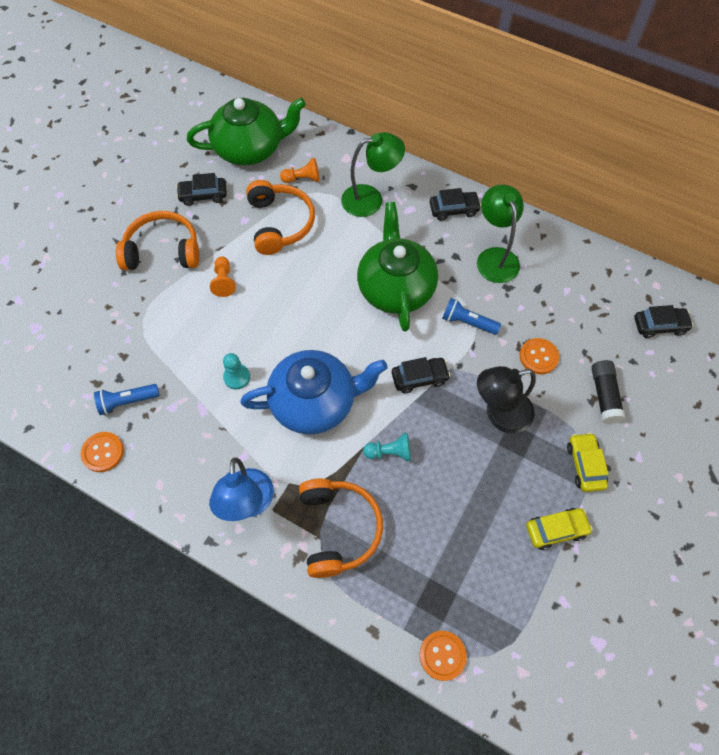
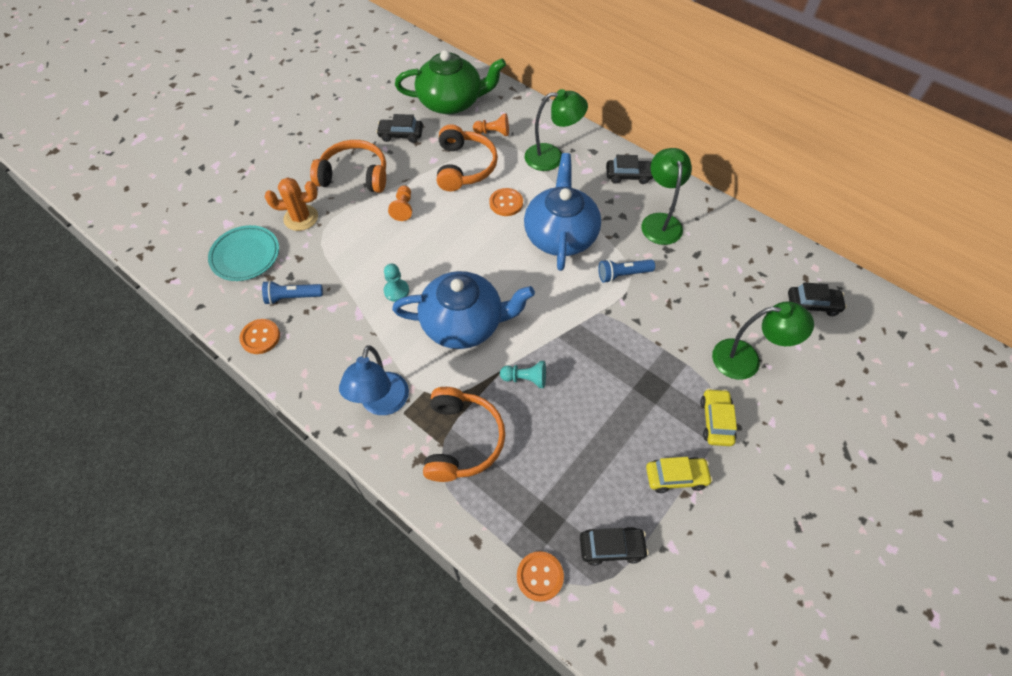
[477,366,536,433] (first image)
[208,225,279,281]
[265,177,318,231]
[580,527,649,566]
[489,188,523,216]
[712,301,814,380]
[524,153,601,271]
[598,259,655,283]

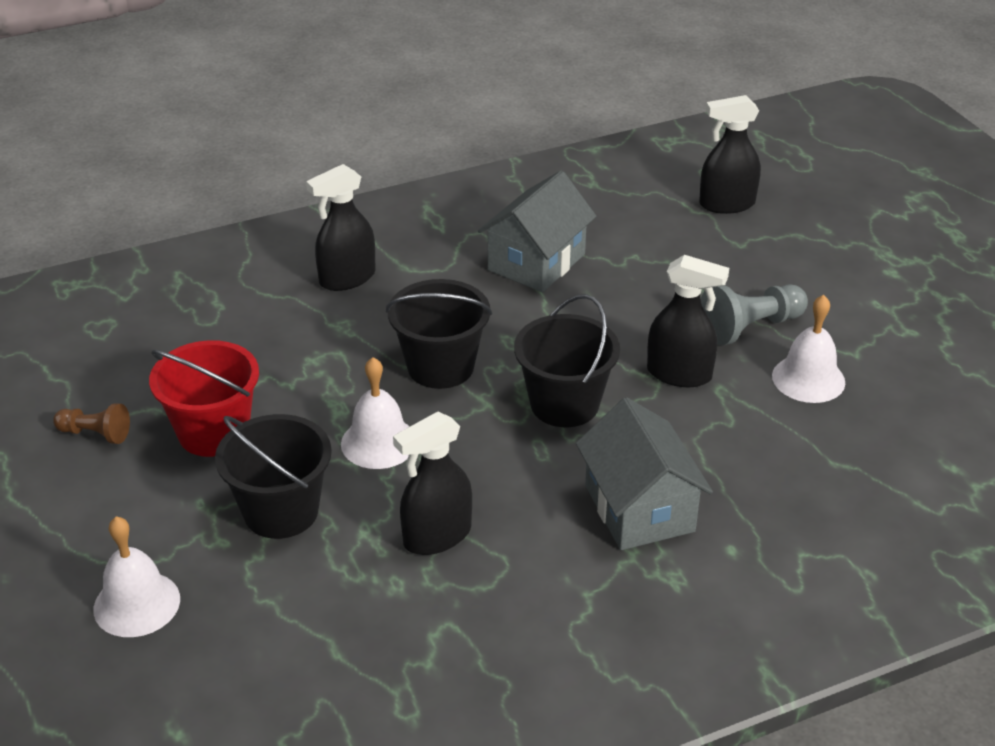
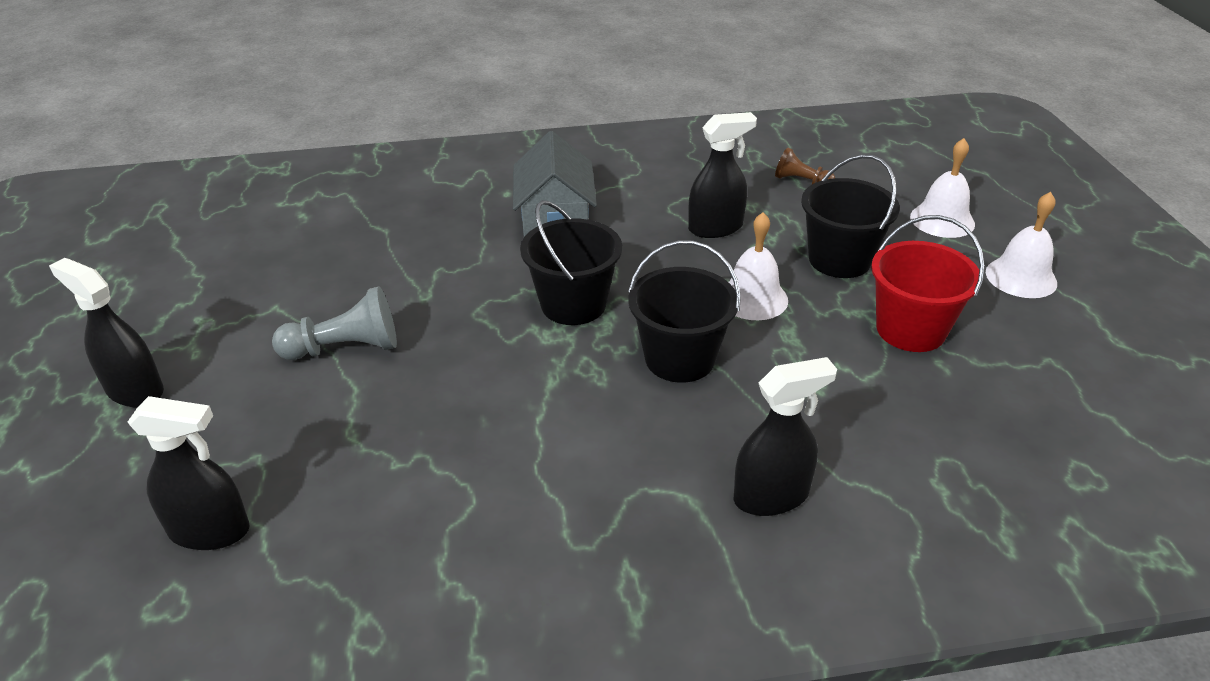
[478,170,597,292] (first image)
[775,148,835,184]
[49,258,164,407]
[986,192,1057,298]

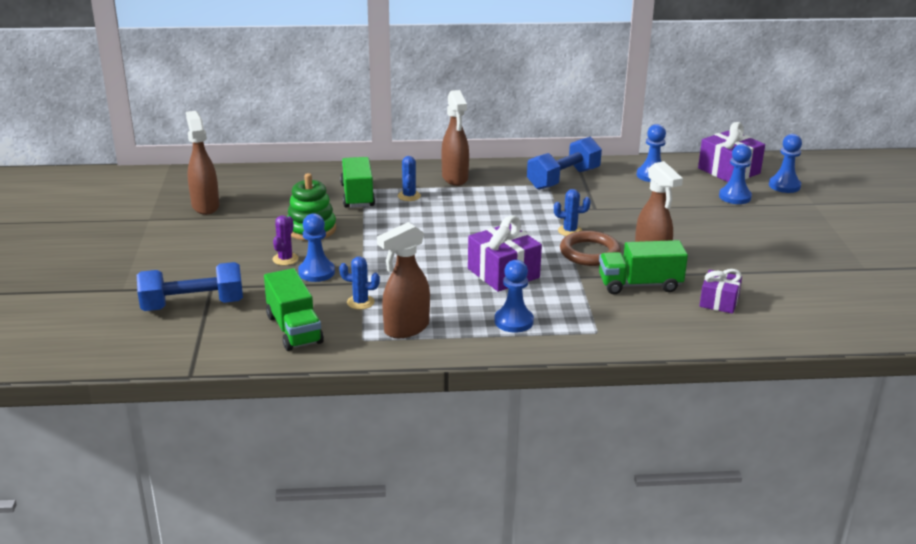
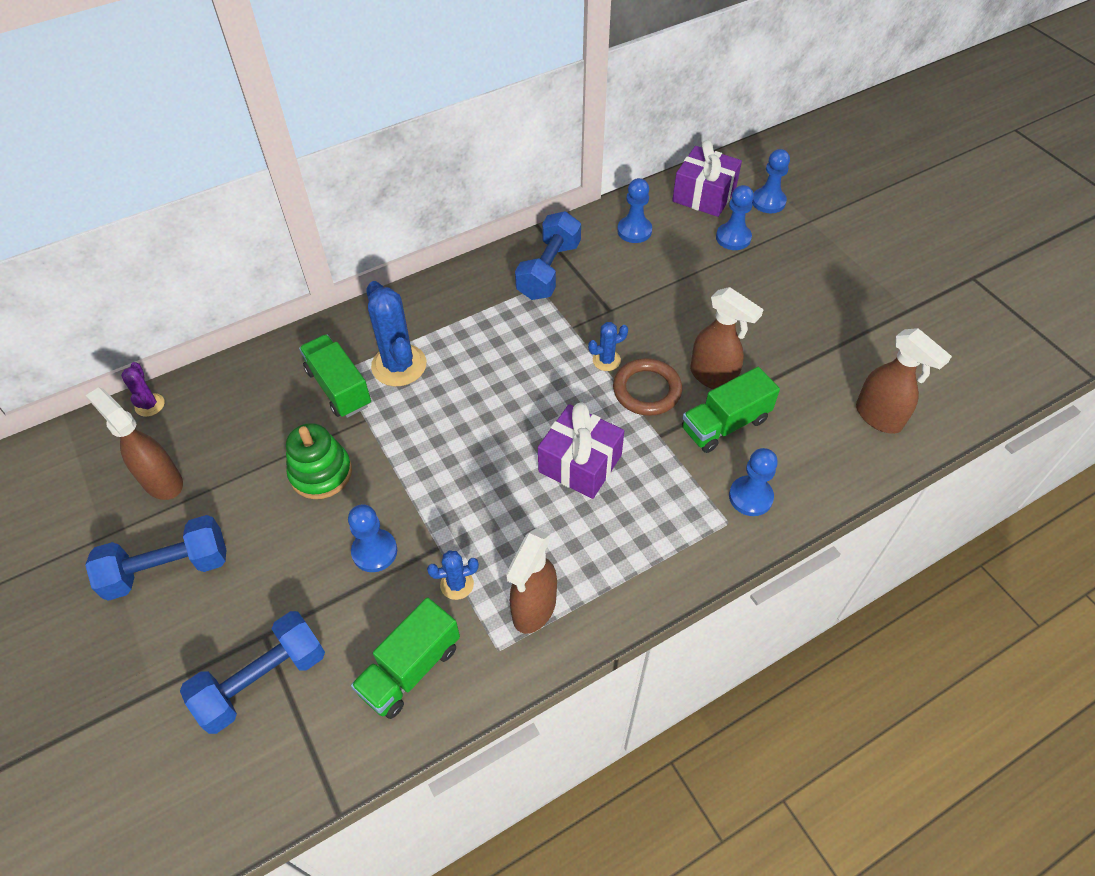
[699,269,742,314] (first image)
[85,515,226,601]
[121,362,165,417]
[856,328,952,434]
[729,448,778,516]
[351,597,460,719]
[366,281,426,386]

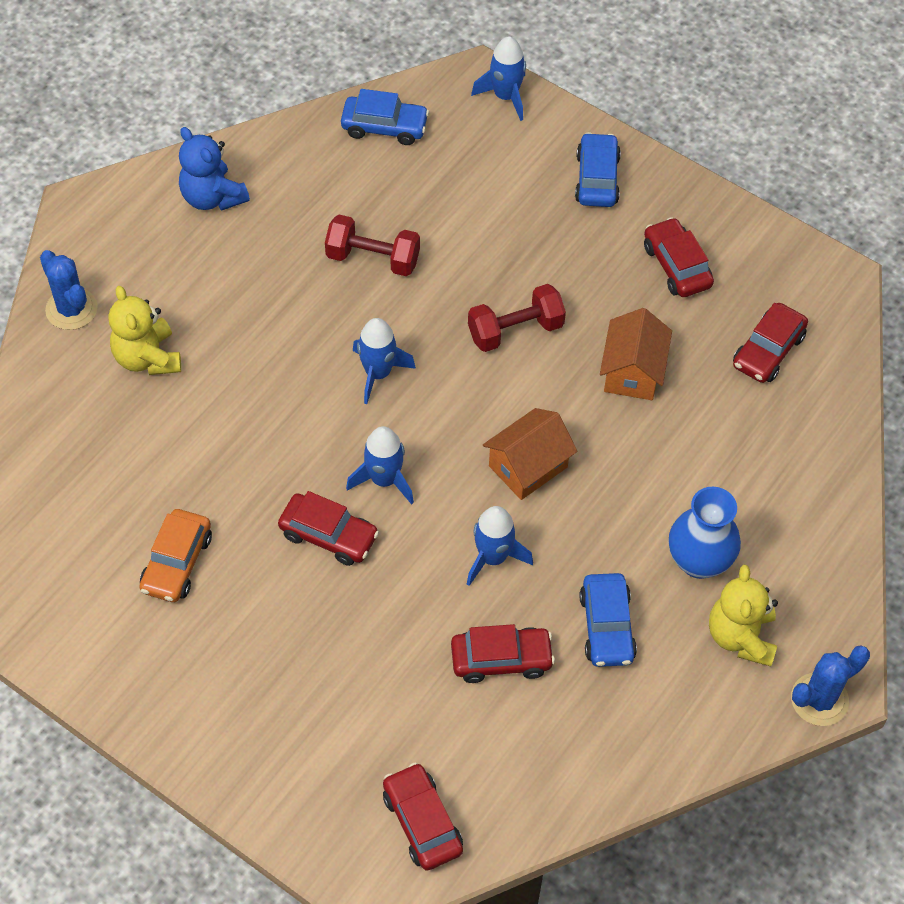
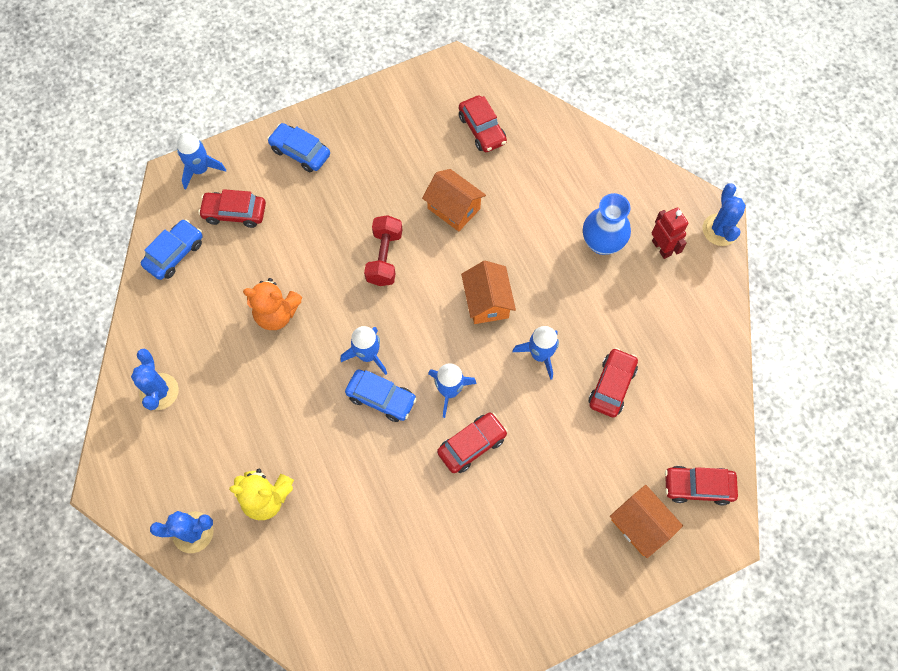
[139,509,212,602] (first image)
[610,485,683,558]
[345,369,417,422]
[198,189,266,228]
[131,349,179,410]
[243,278,302,330]
[652,207,688,259]

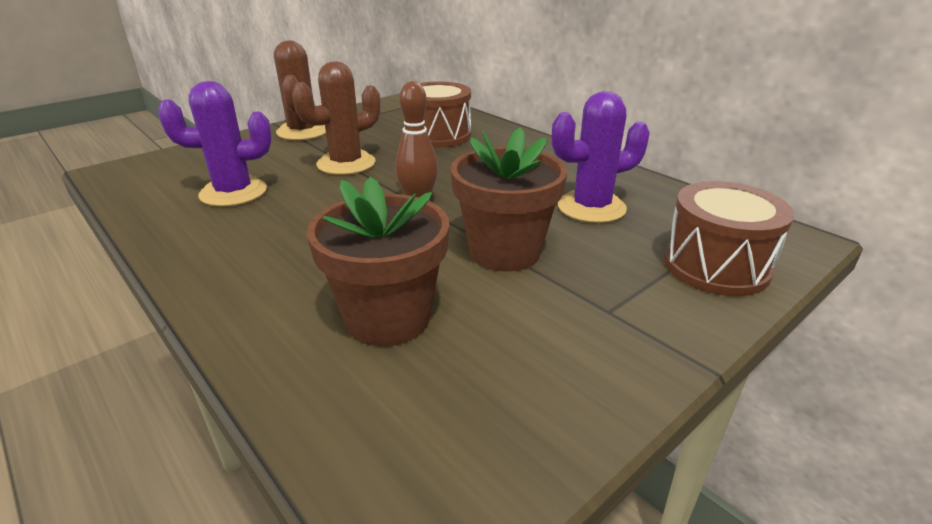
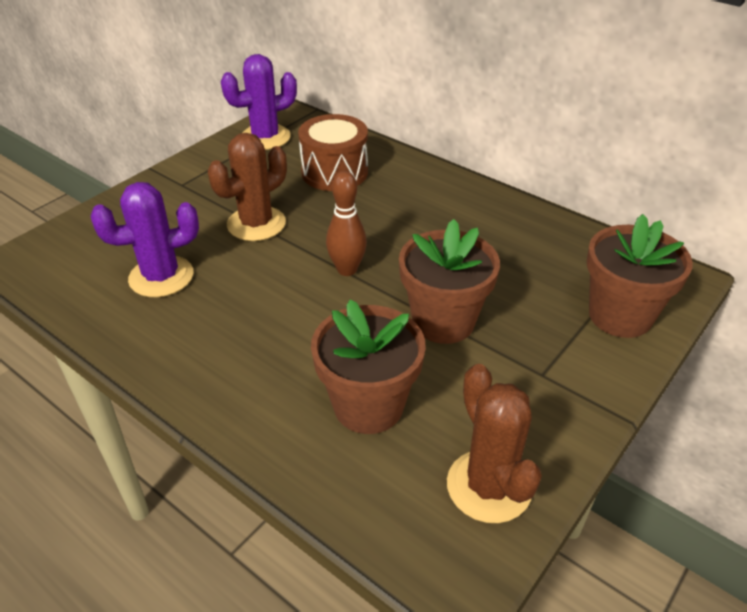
[447,364,542,523]
[221,54,297,150]
[587,214,693,338]

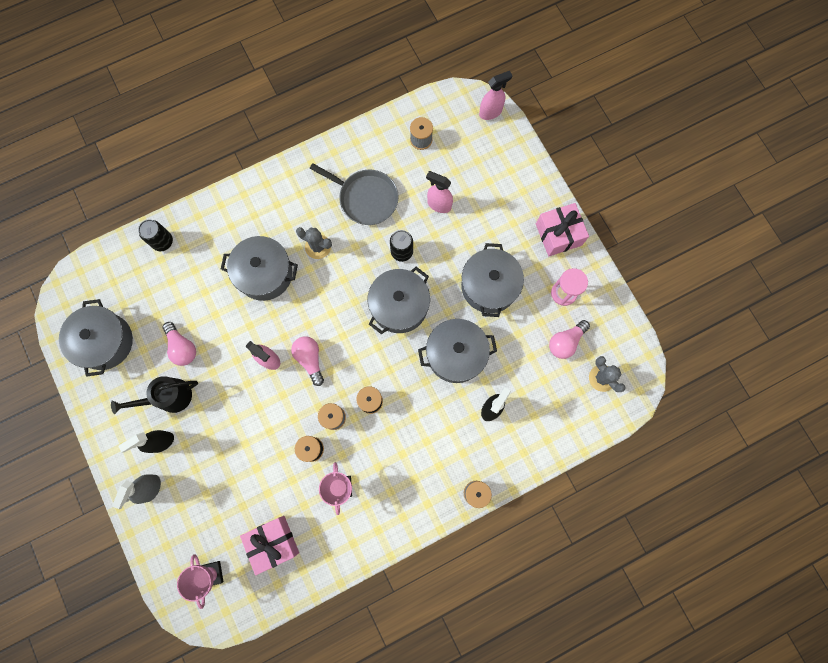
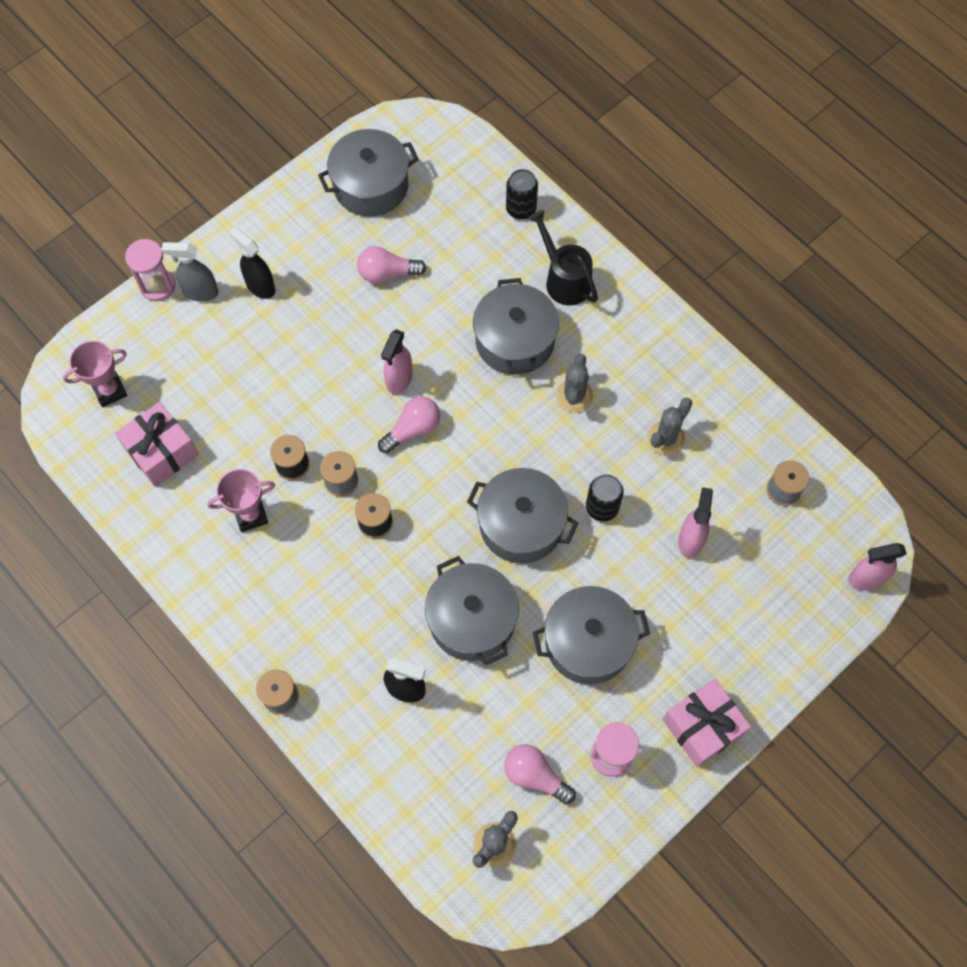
[125,239,176,301]
[528,210,598,305]
[647,398,693,456]
[357,246,426,283]
[848,543,907,591]

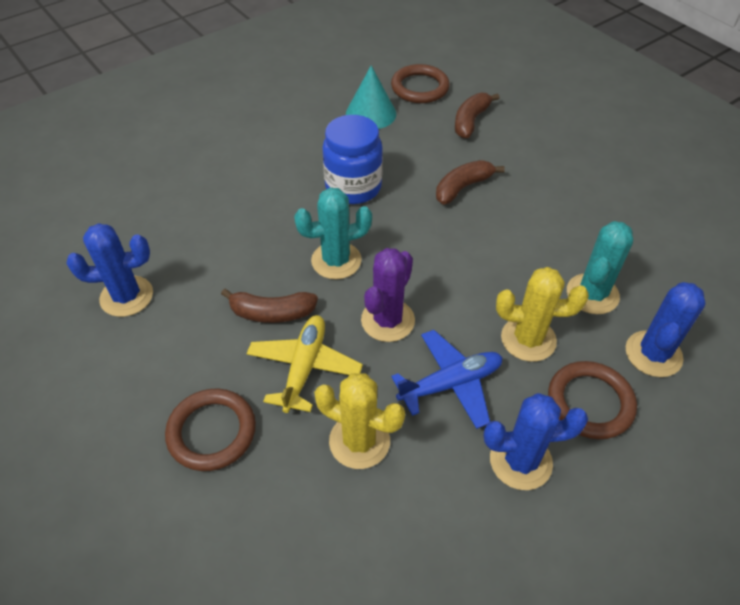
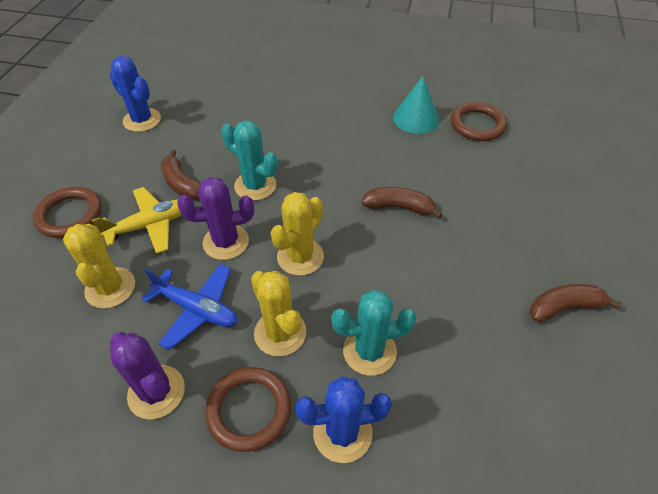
[322,115,383,204] (first image)
[271,192,324,276]
[530,284,622,322]
[110,332,185,420]

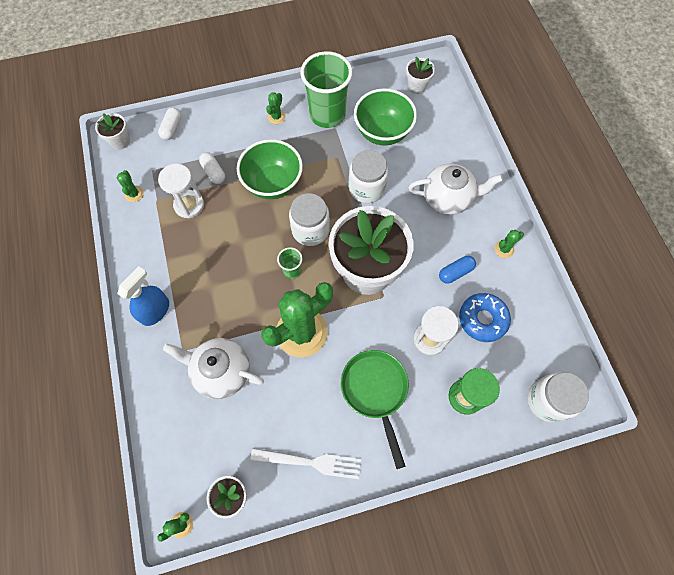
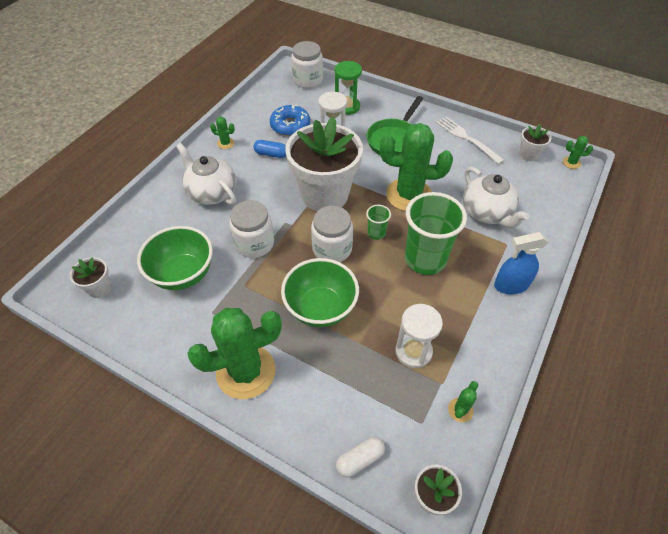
[199,152,225,184] (first image)
[405,192,467,275]
[187,308,282,399]

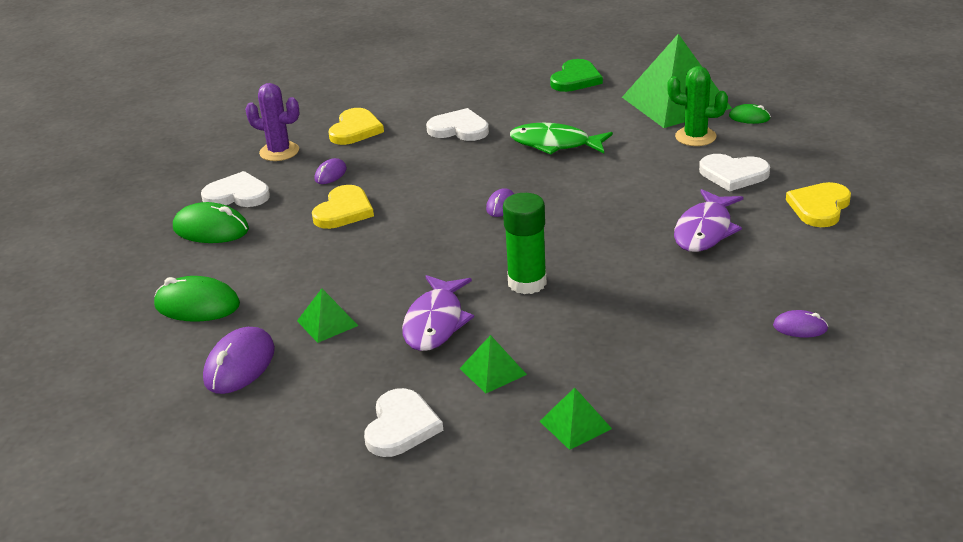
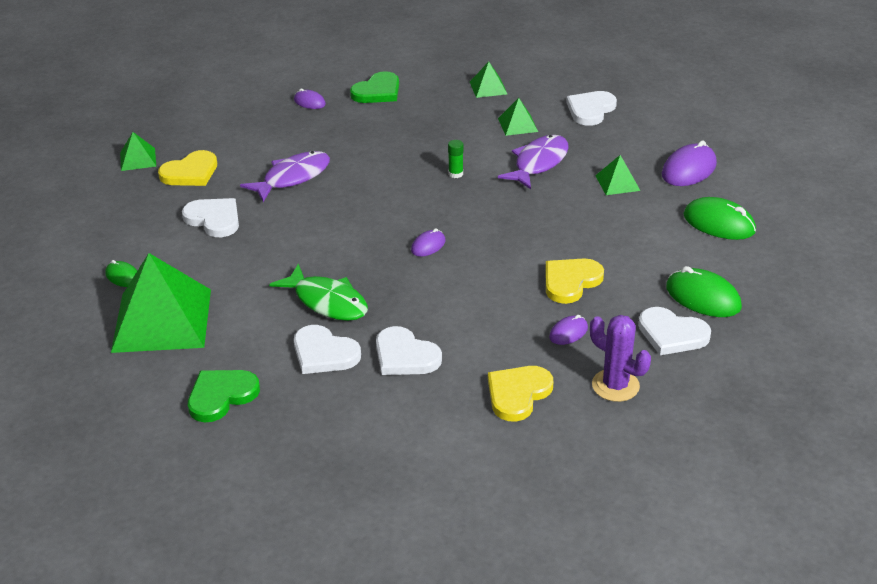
[667,66,728,146] (first image)
[120,132,156,171]
[294,325,361,374]
[350,71,399,103]
[448,140,464,178]

